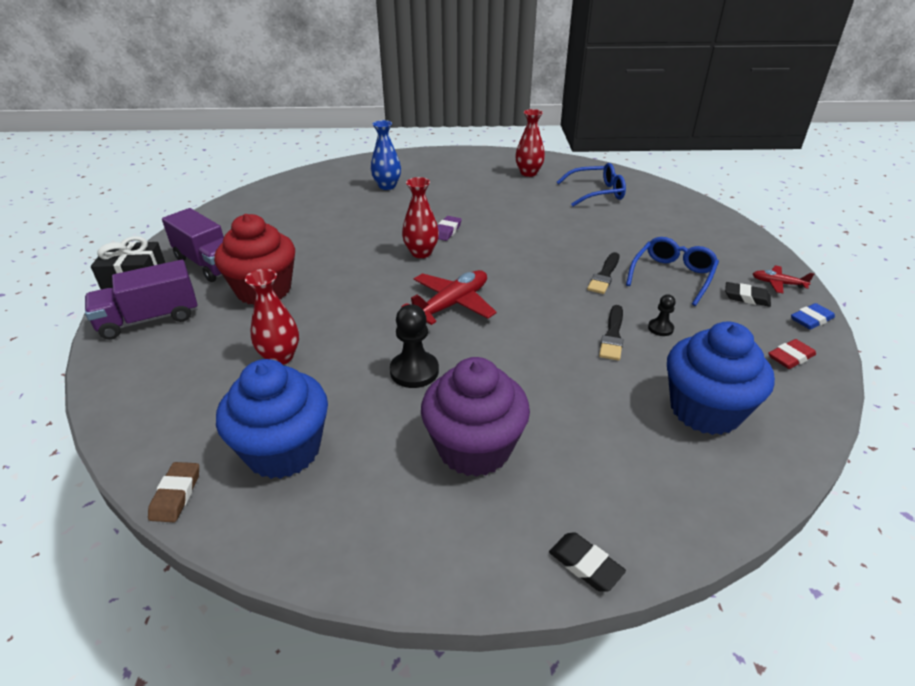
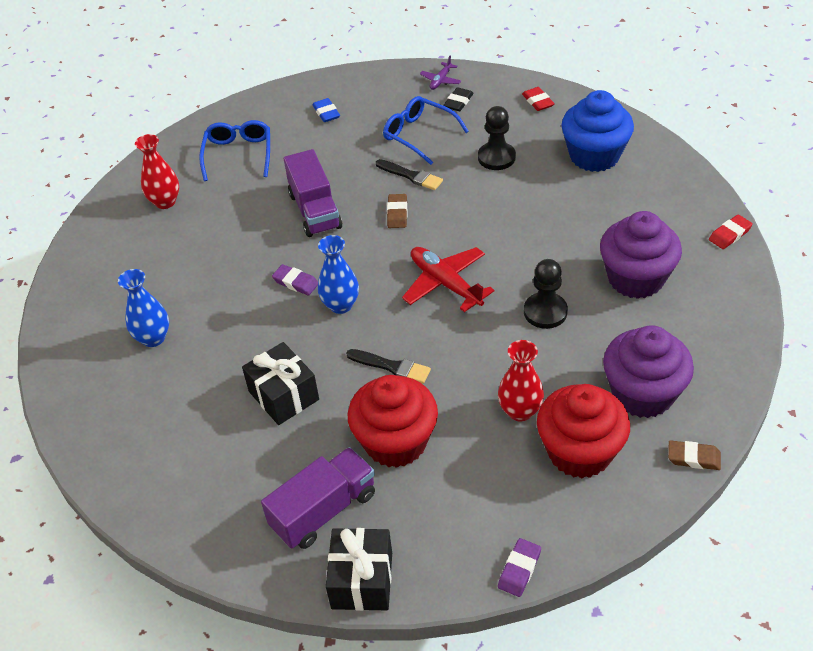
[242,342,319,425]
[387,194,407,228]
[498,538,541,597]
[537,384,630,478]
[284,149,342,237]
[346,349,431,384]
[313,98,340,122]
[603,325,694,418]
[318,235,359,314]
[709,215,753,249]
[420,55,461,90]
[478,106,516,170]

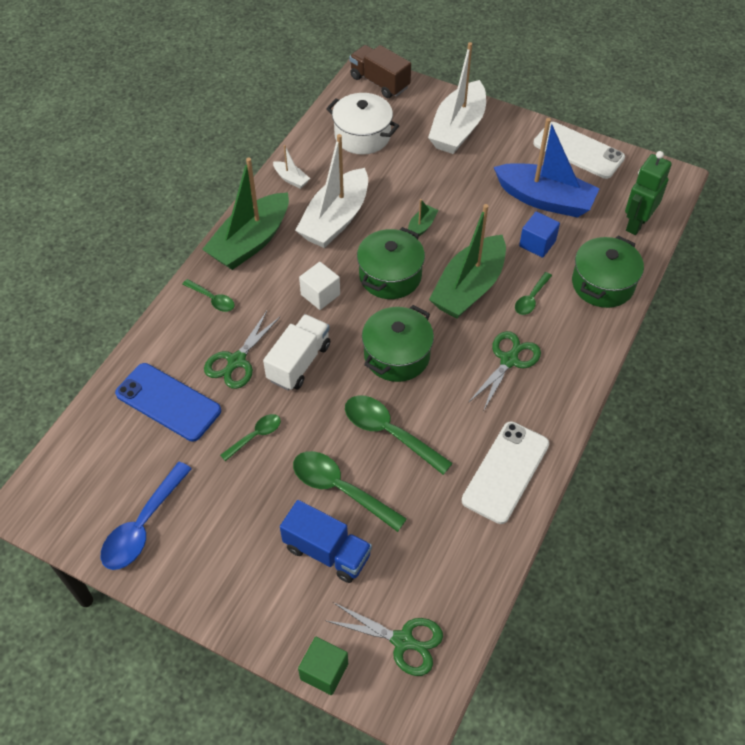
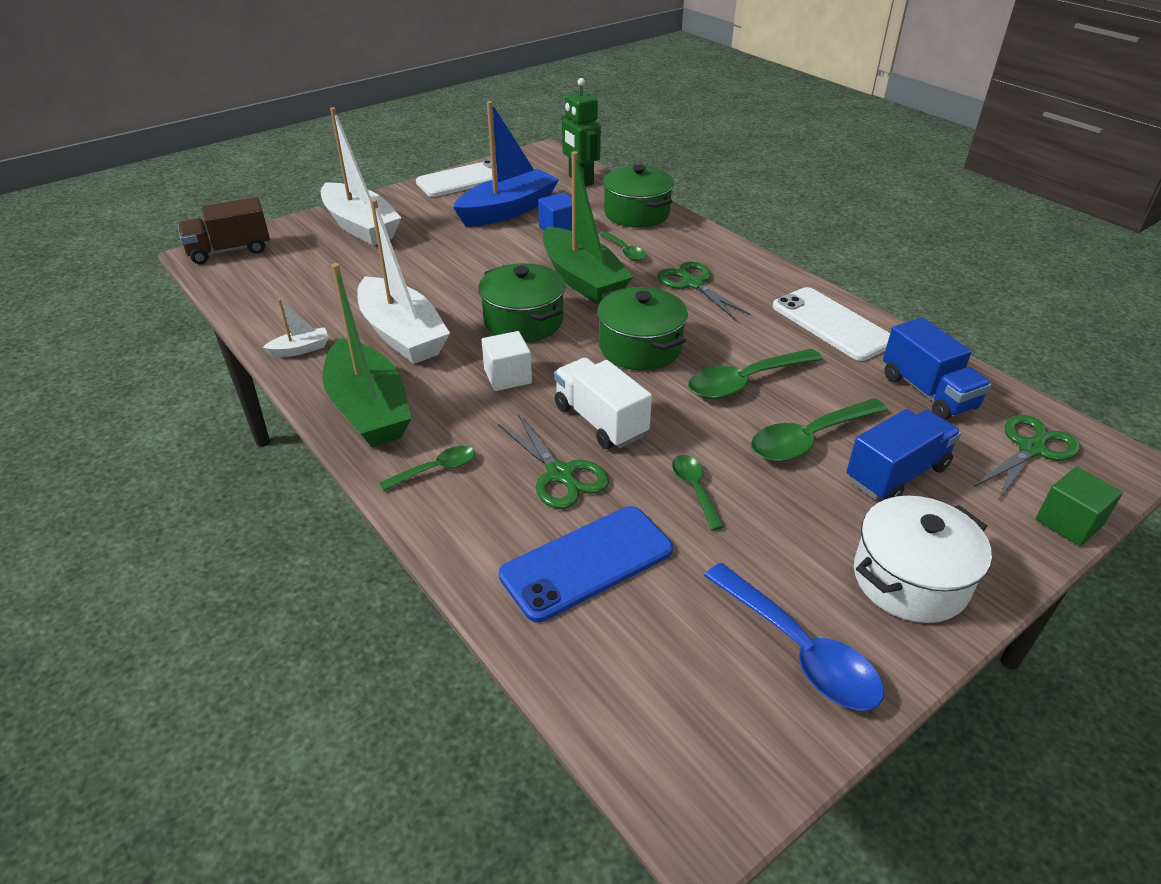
[408,199,439,237] (first image)
[883,317,992,420]
[854,496,992,623]

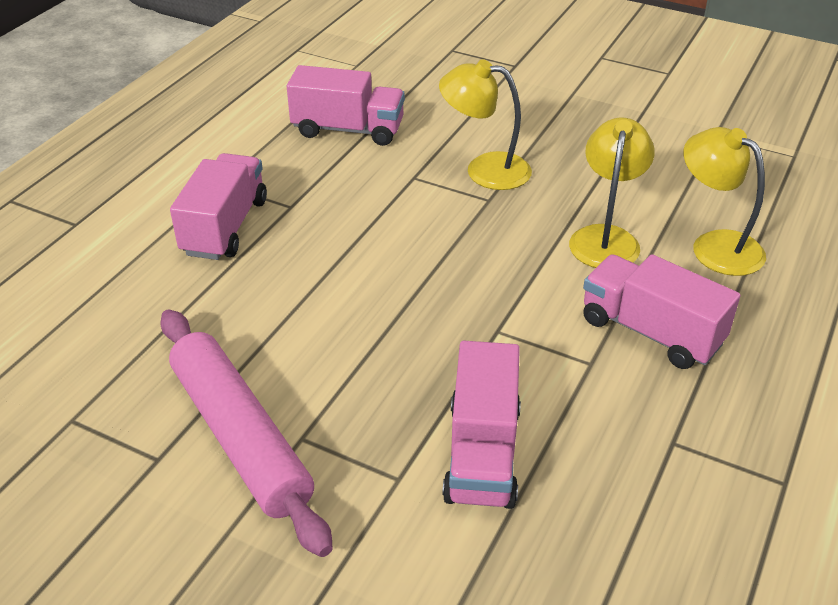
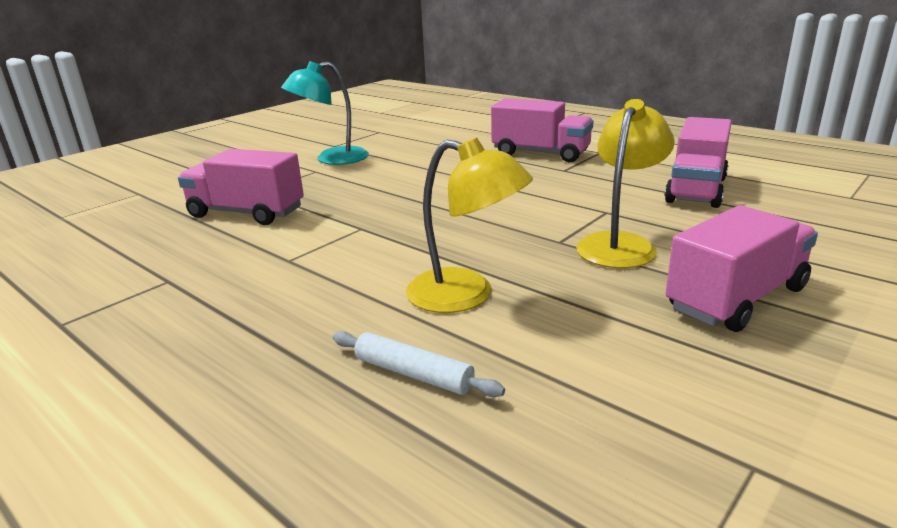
[666,205,818,332]
[281,61,369,165]
[333,331,505,397]

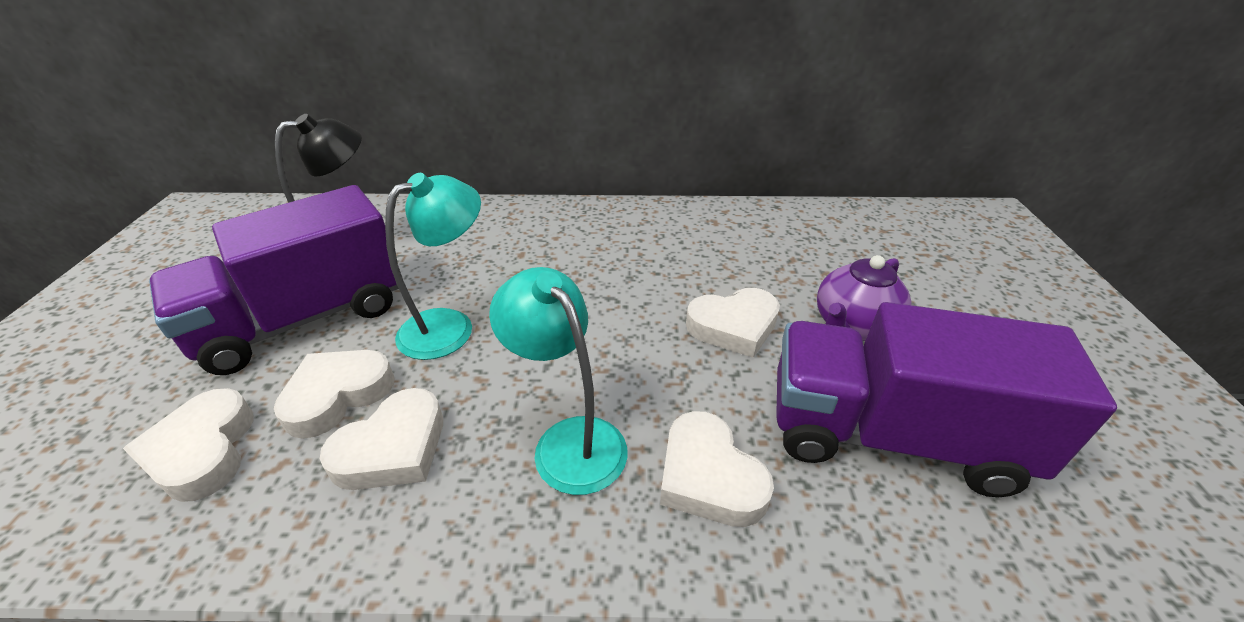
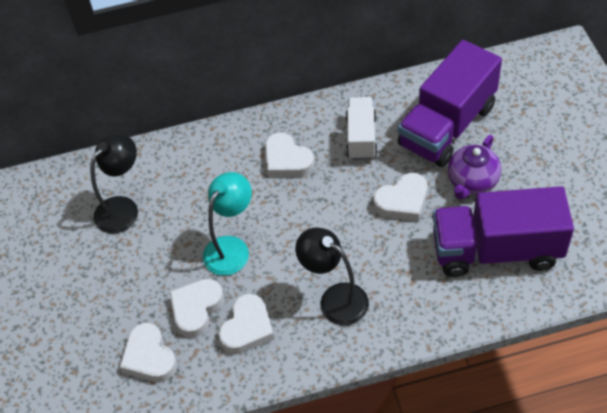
[346,97,377,160]
[398,40,502,167]
[265,132,314,177]
[295,227,369,325]

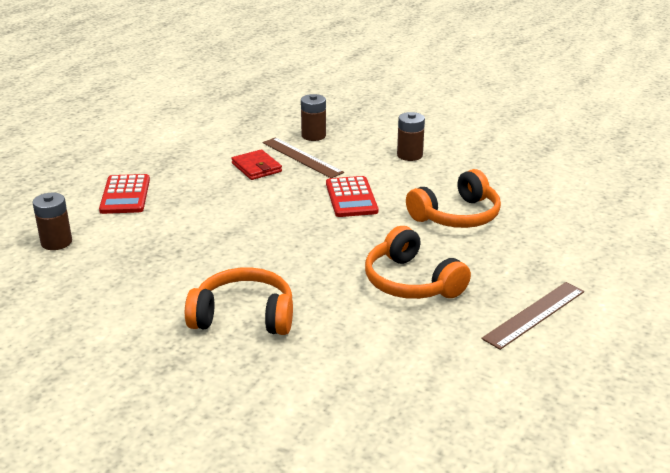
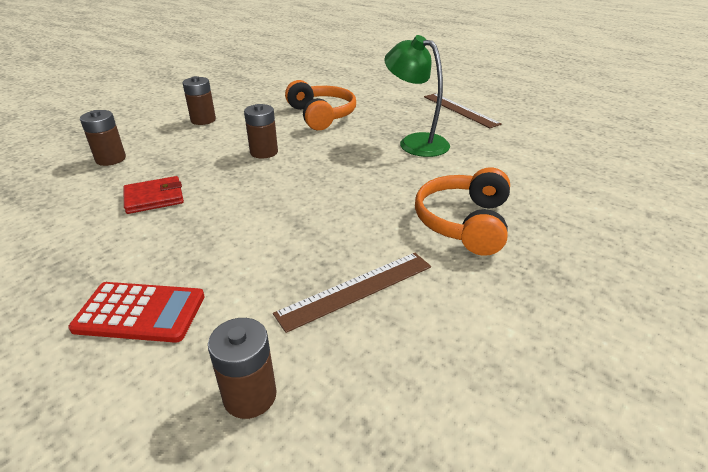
[273,253,431,333]
[244,104,278,159]
[384,35,450,157]

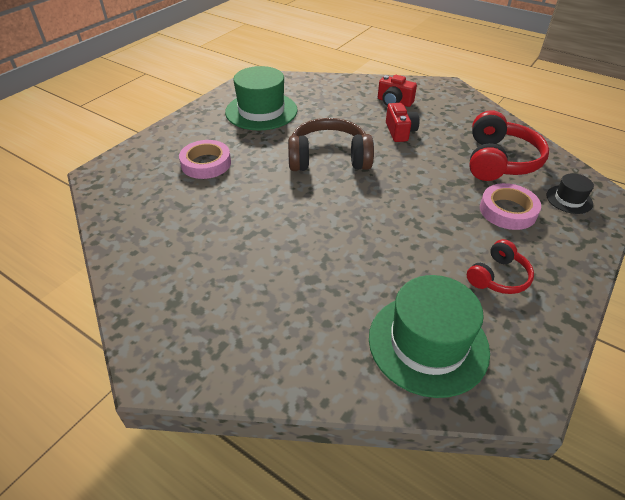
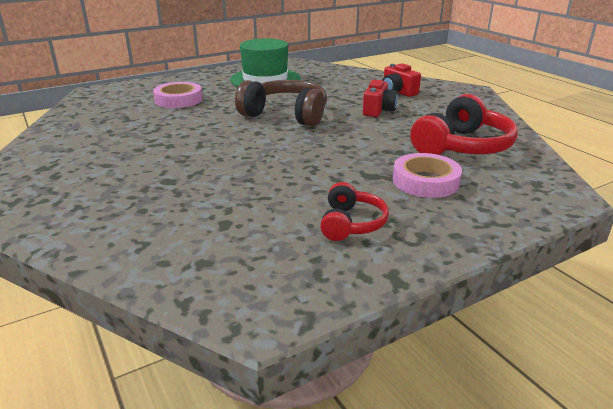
[369,275,490,398] (first image)
[547,173,594,214] (first image)
[320,182,389,241]

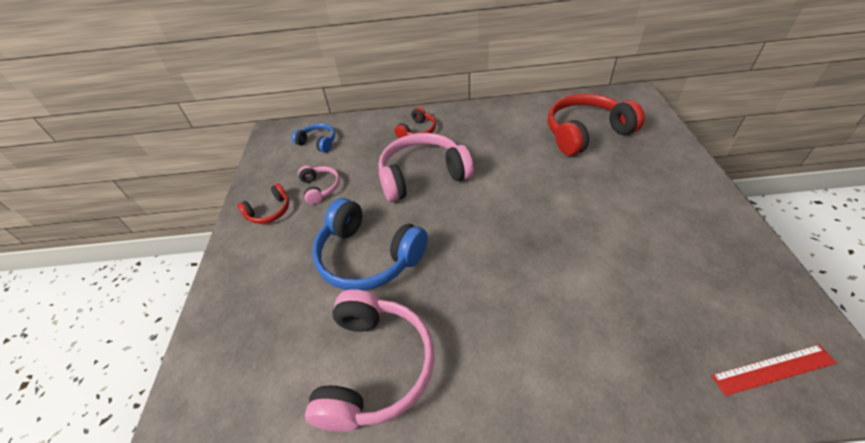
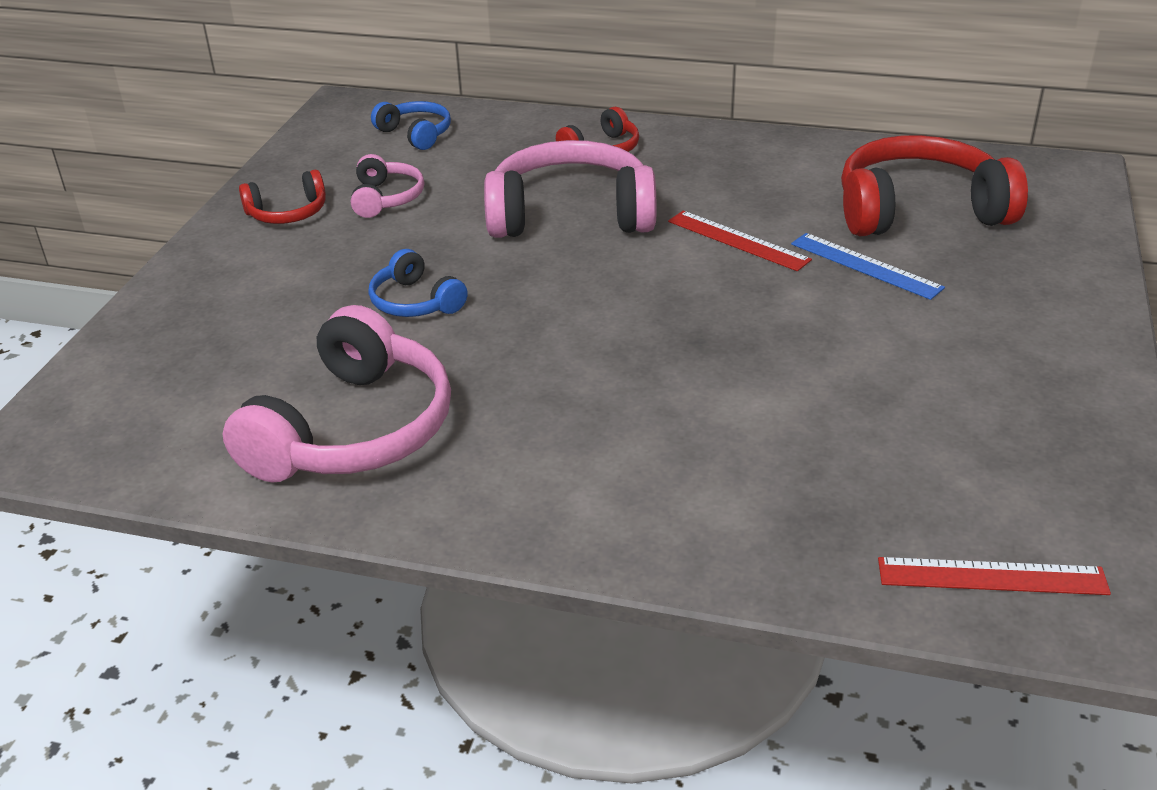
[668,211,812,271]
[791,233,945,300]
[368,249,468,317]

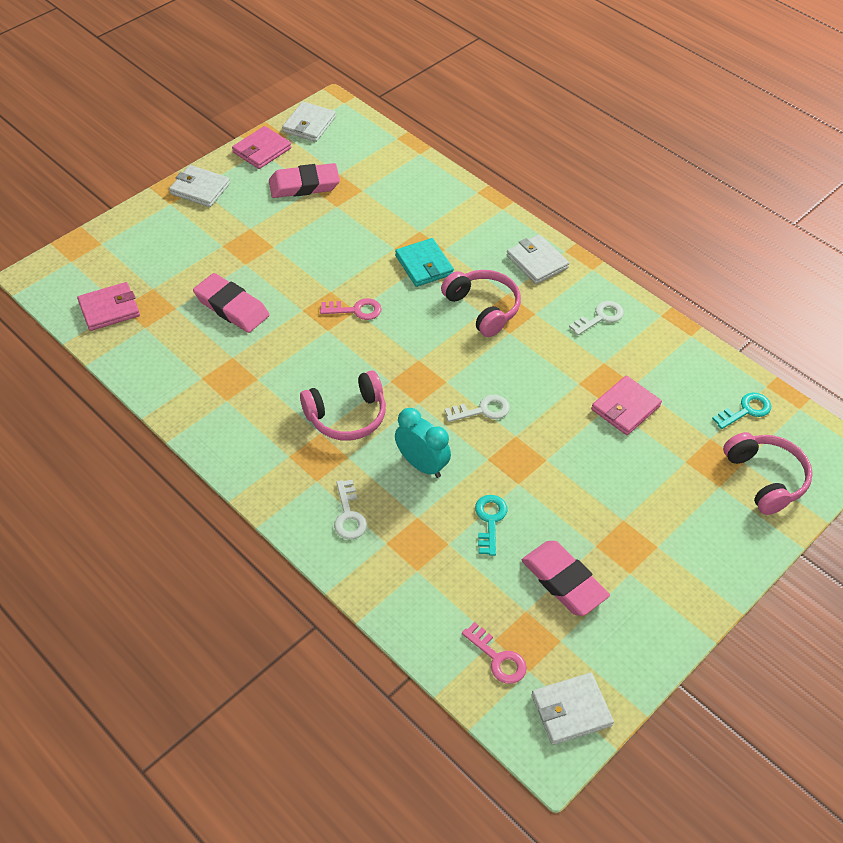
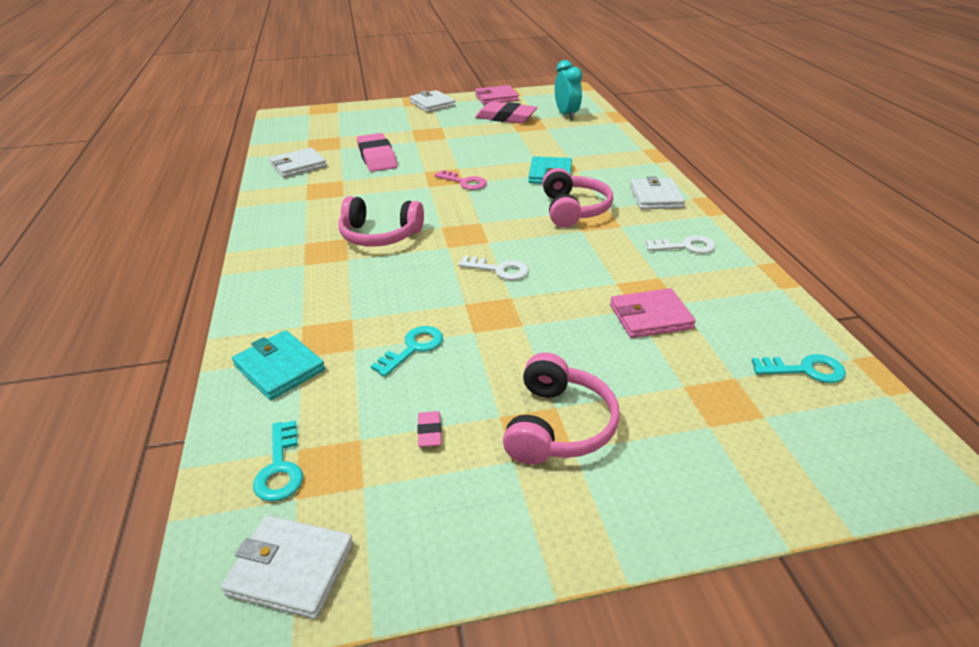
[77,282,140,331] (first image)
[334,479,367,539] (first image)
[232,330,325,400]
[269,148,327,178]
[555,60,582,120]
[503,353,620,465]
[253,421,303,502]
[417,411,442,447]

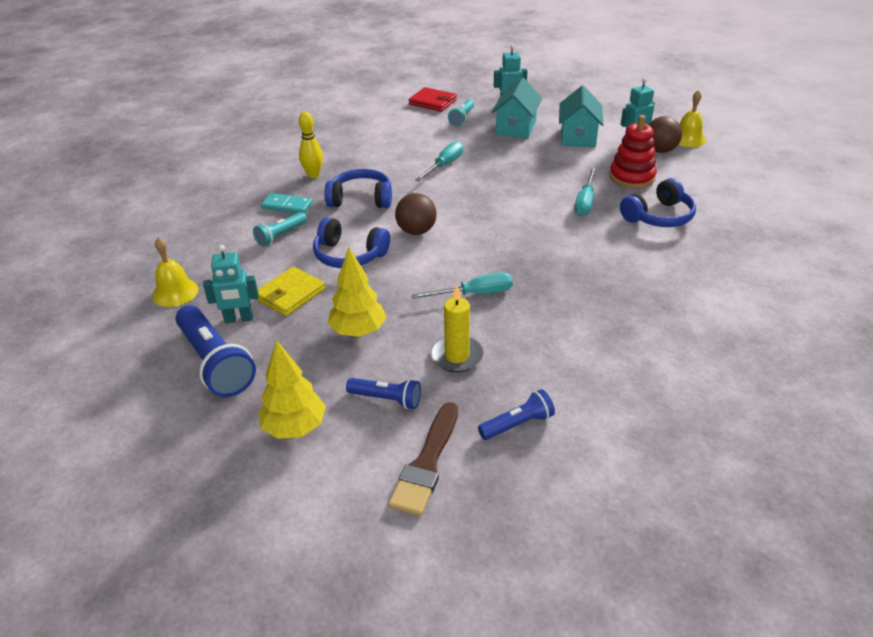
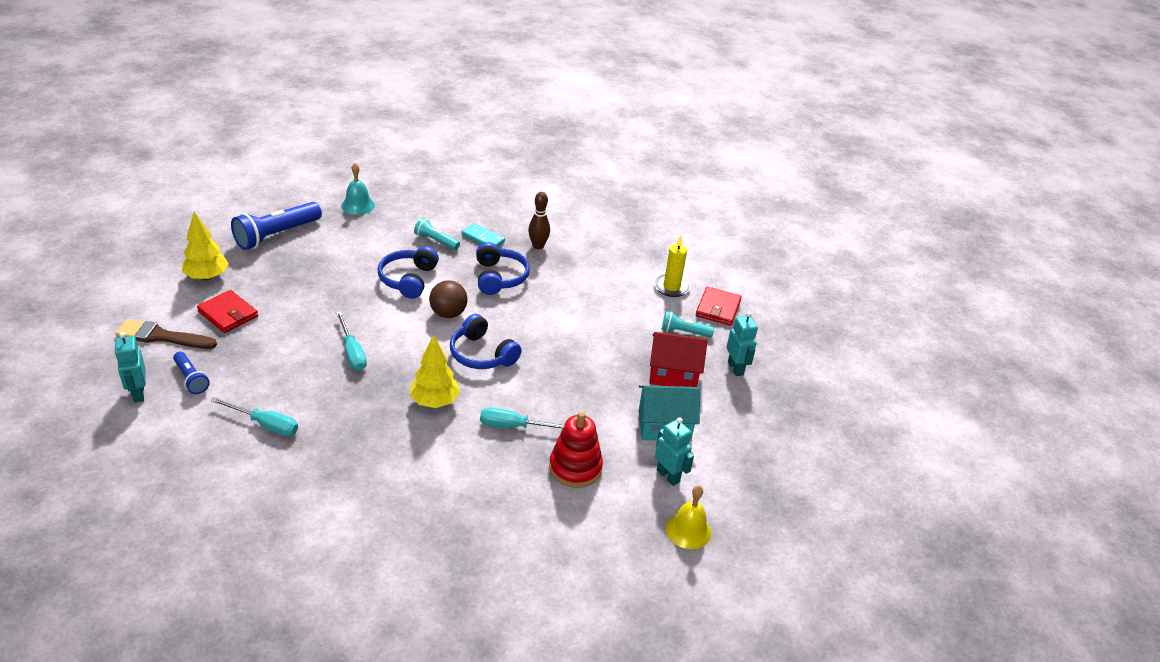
[255,266,325,316] (first image)
[649,116,682,153] (first image)
[114,332,146,403]
[409,335,460,408]
[211,397,298,436]
[654,236,691,297]
[450,314,522,369]
[197,290,258,333]
[341,163,375,215]
[528,192,550,249]
[649,332,708,387]
[462,223,505,246]

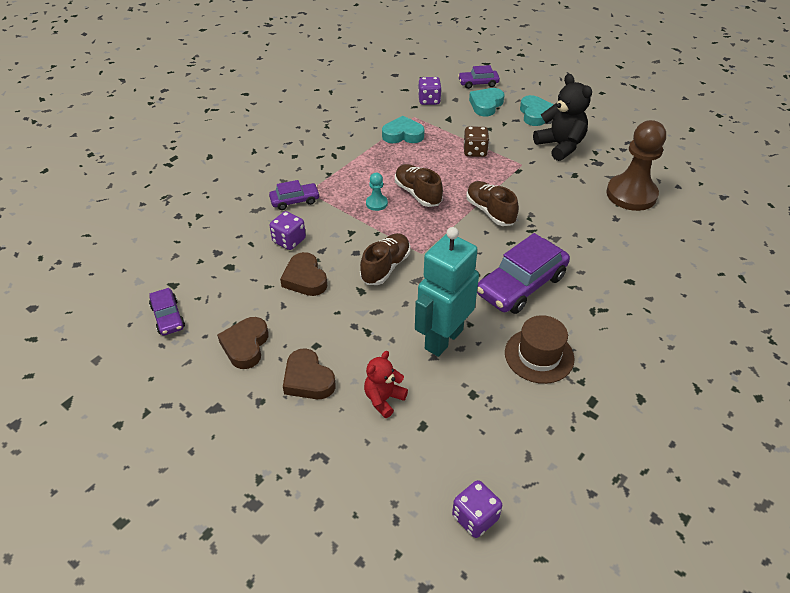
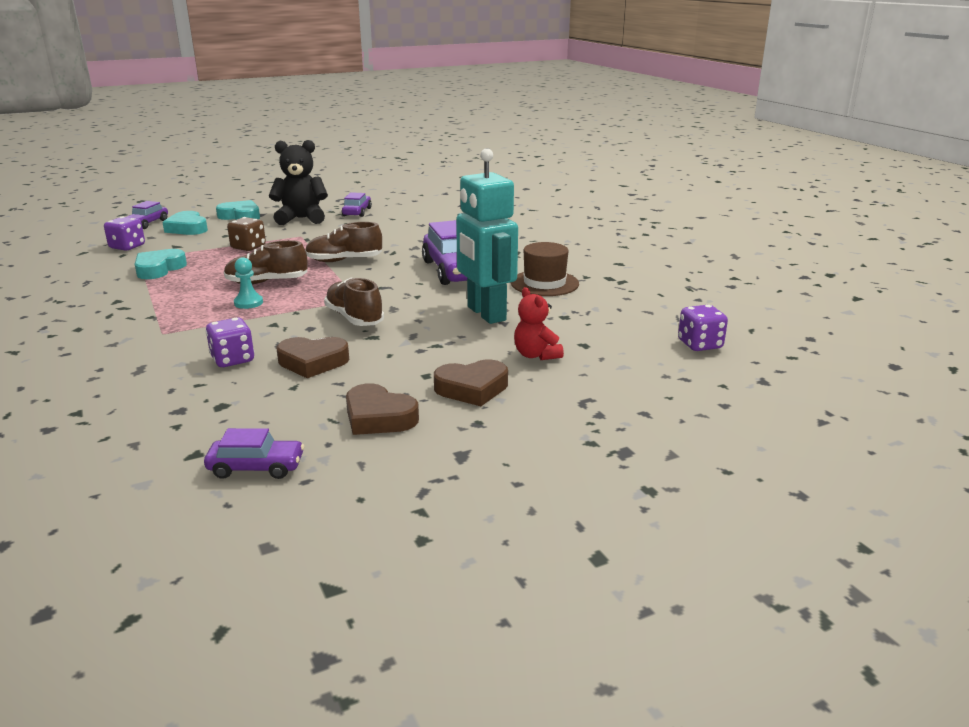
[606,120,666,211] (first image)
[342,192,372,217]

